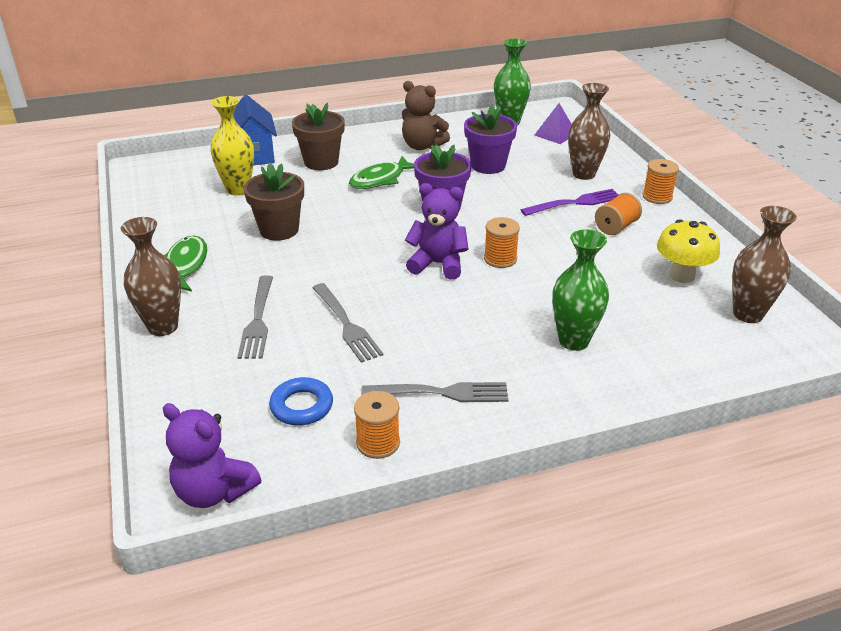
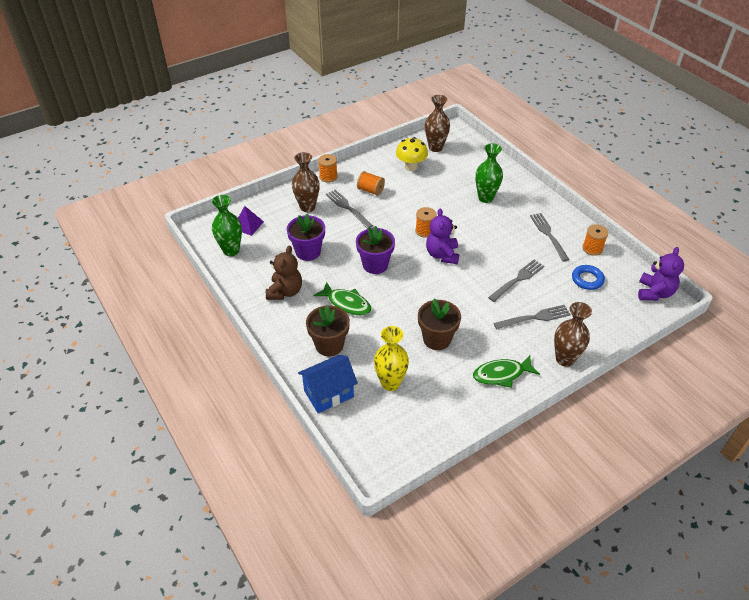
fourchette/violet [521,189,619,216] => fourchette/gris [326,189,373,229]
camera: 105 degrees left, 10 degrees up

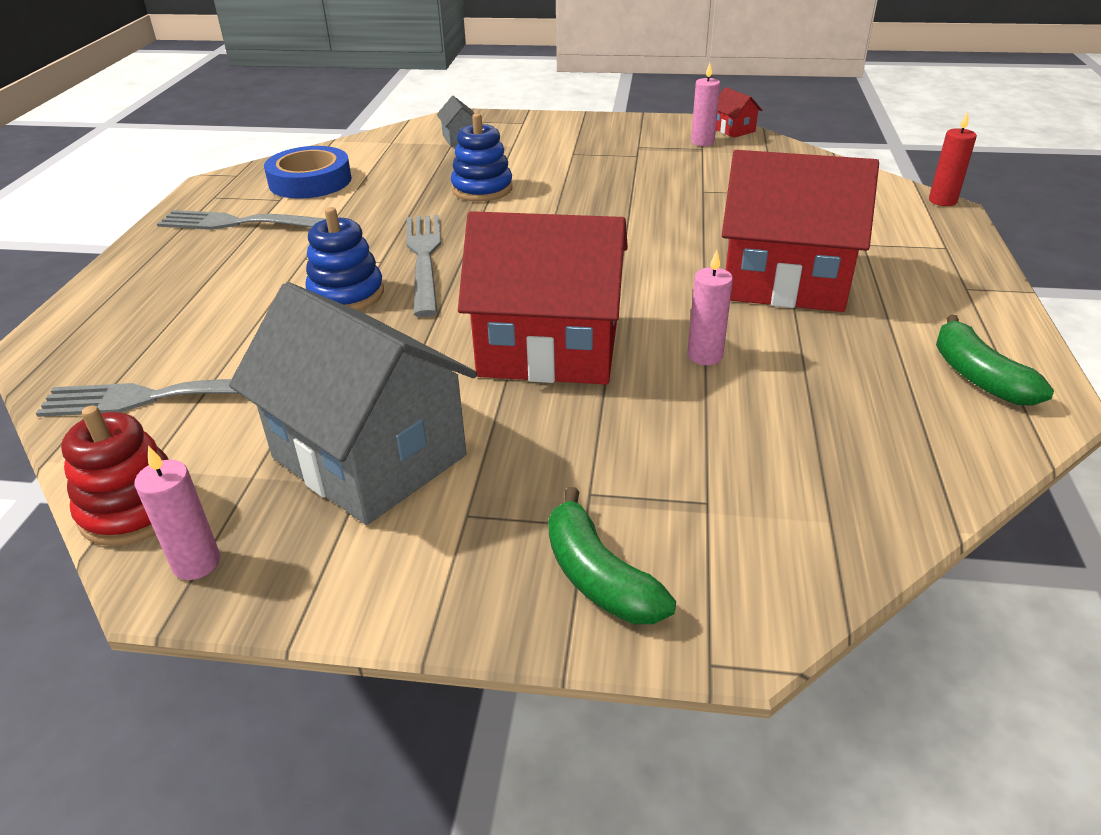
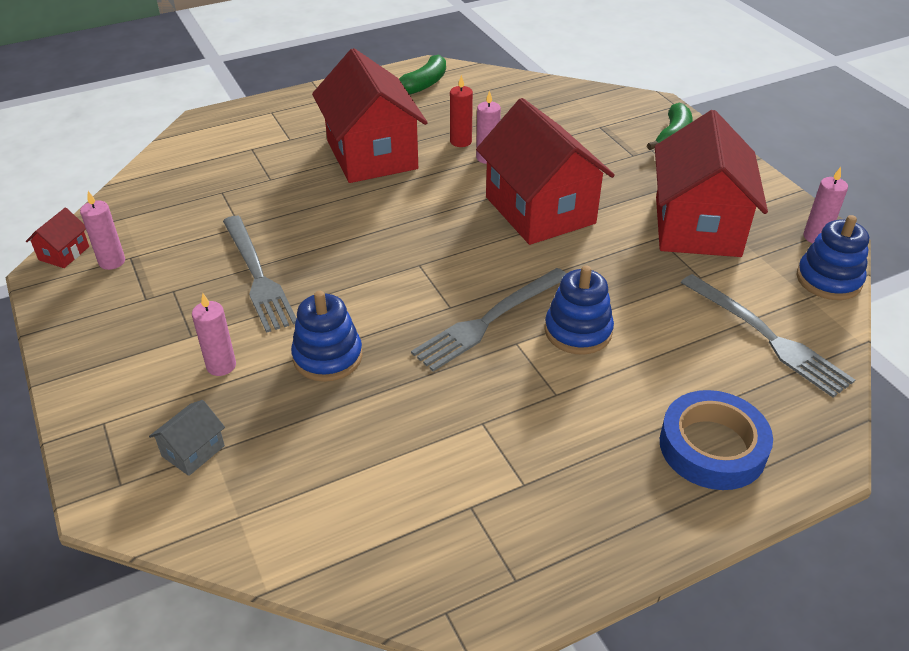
nothing => bougie/rose [192,293,236,376]
fourchette/gris [157,210,325,230] => fourchette/gris [223,216,297,333], shifted
ruban adhésif/bleu [264,146,352,199] => ruban adhésif/bleu [660,390,773,490], shifted
bougie/rouge [929,112,977,206] => bougie/rouge [450,75,473,147], shifted
jouet à empiler/rouge [61,406,169,546] => jouet à empiler/bleu [797,215,869,300]
maison/gris [229,282,477,525] => maison/rouge [655,110,768,257]
camera: 125 degrees left, 5 degrees up

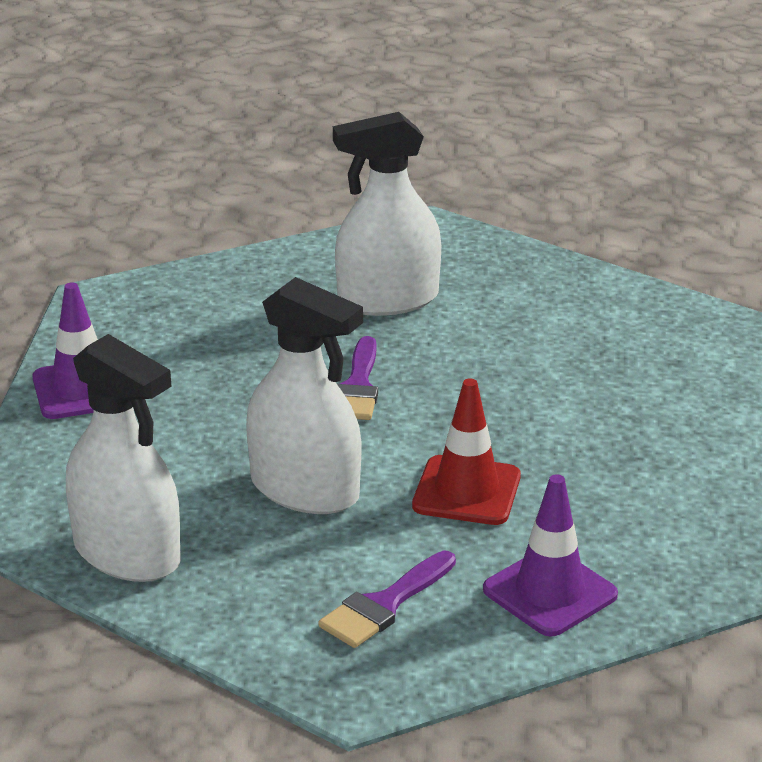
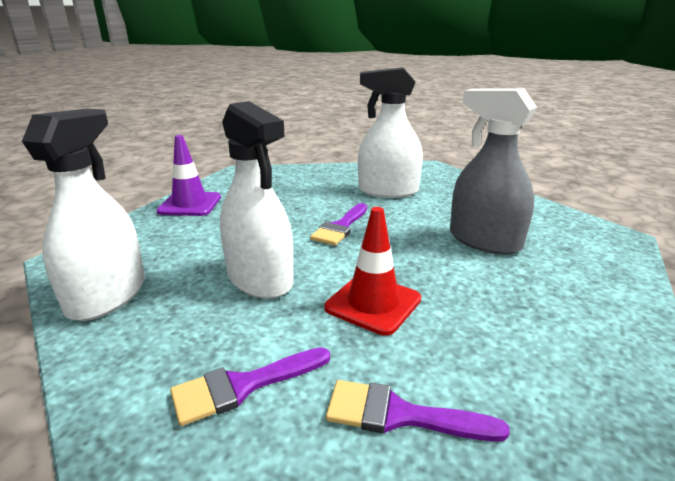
nothing => vaporisateur/gris [450,89,537,255]
cône de chantier/violet [483,474,618,636] => pinceau/violet [326,380,510,442]
vaporisateur/blanc [66,334,181,582] => vaporisateur/blanc [22,109,145,321], 135 degrees counterclockwise
camera: 20 degrees right, 5 degrees down

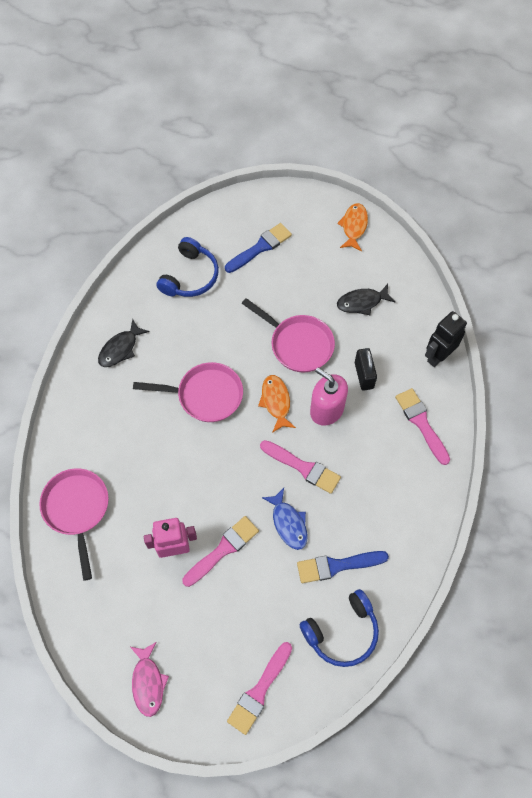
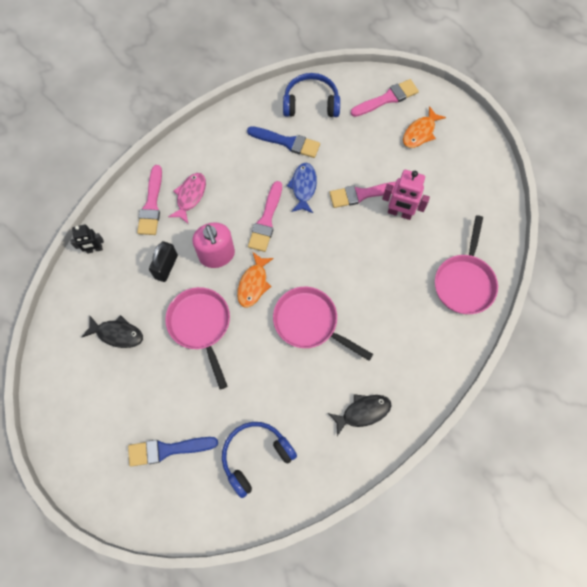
poisson/rose [130,642,169,717] => poisson/rose [168,173,206,223], shifted
poisson/orange [337,203,368,251] => poisson/orange [403,106,446,148], shifted
pinceau/rose [260,440,341,494] => pinceau/rose [248,181,282,252], 135 degrees counterclockwise
robot/noir [425,311,467,367] => robot/noir [70,224,104,254], x0.65
camera: 150 degrees left, 5 degrees up

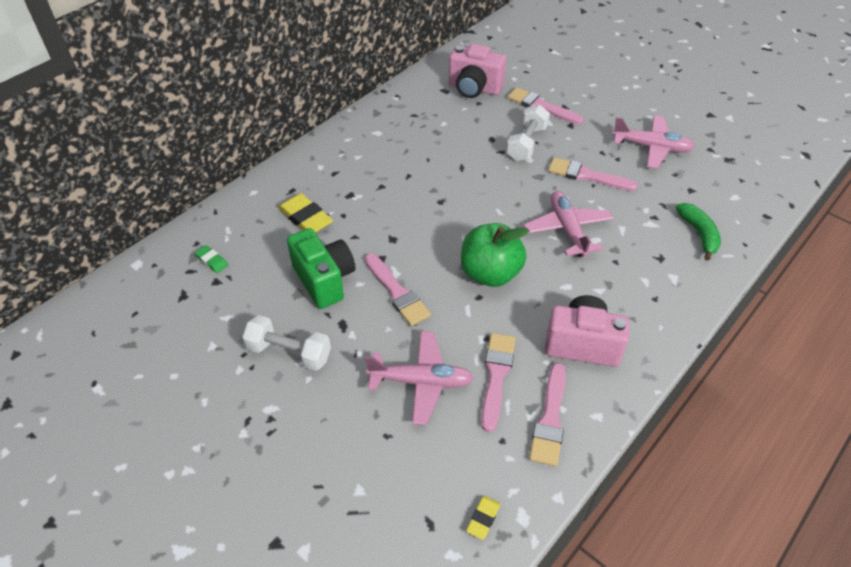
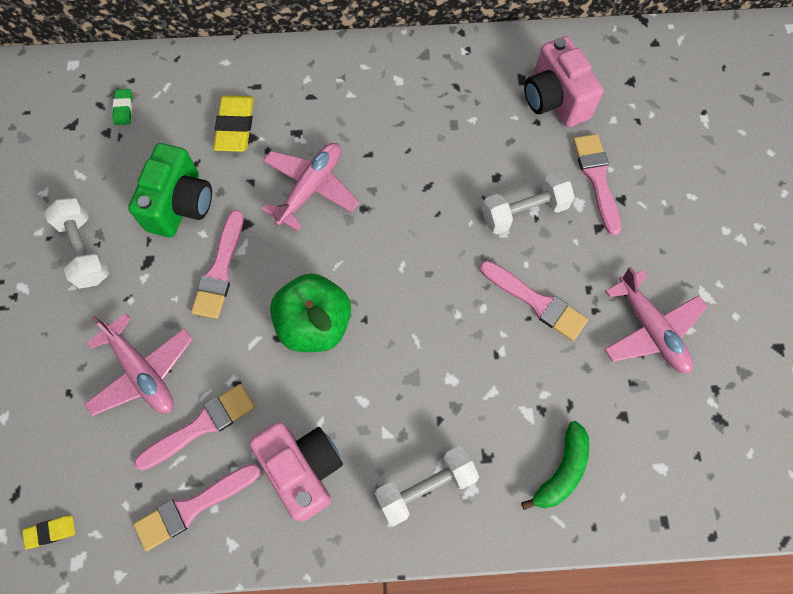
nothing => haltère/blanc [375,446,479,526]
avion/rose [523,191,614,257] => avion/rose [261,143,359,231], shifted
pinceau/rose [548,157,638,191] => pinceau/rose [480,260,588,341], 150 degrees clockwise
camera: 45 degrees right, 20 degrees up

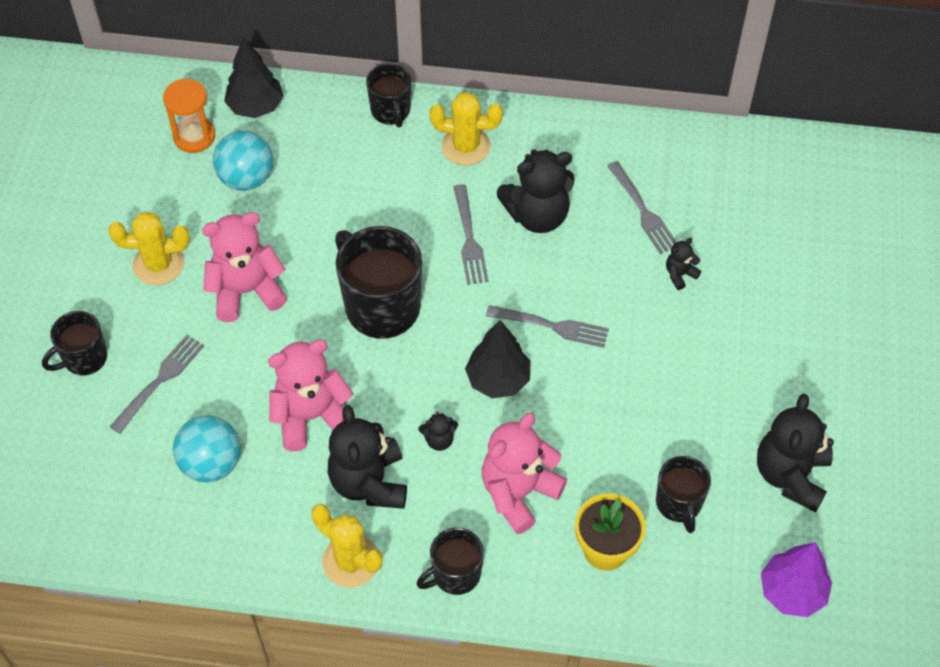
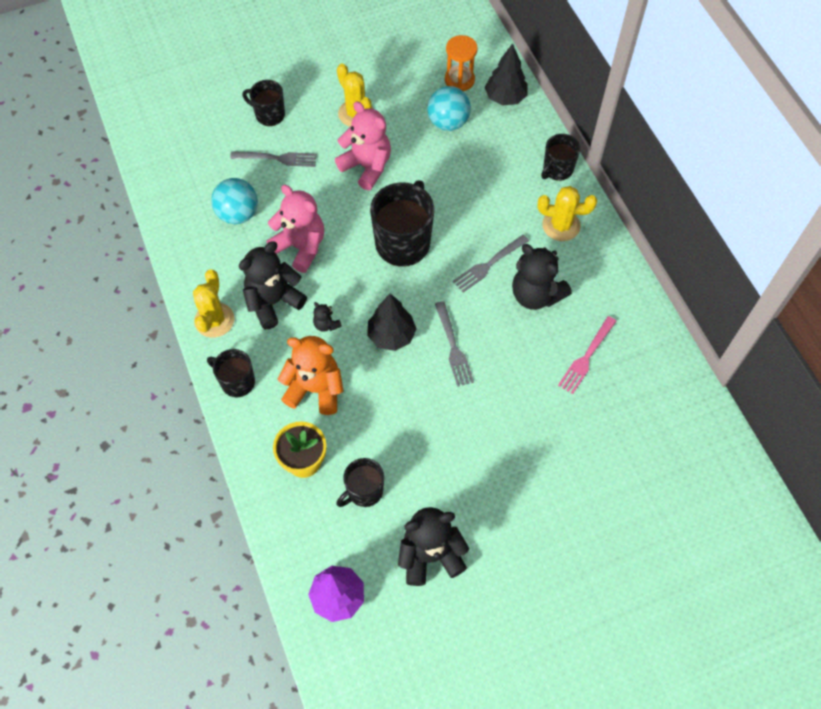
ours en peluche/noir [666,238,701,290] => nothing
ours en peluche/rose [482,413,567,534] => ours en peluche/orange [278,336,344,415]
fourchette/gris [607,161,677,254] => fourchette/rose [558,316,617,394]
cactus/jaune [429,92,503,165] => cactus/jaune [537,186,597,241], 60 degrees counterclockwise
camera: 60 degrees right, 5 degrees up

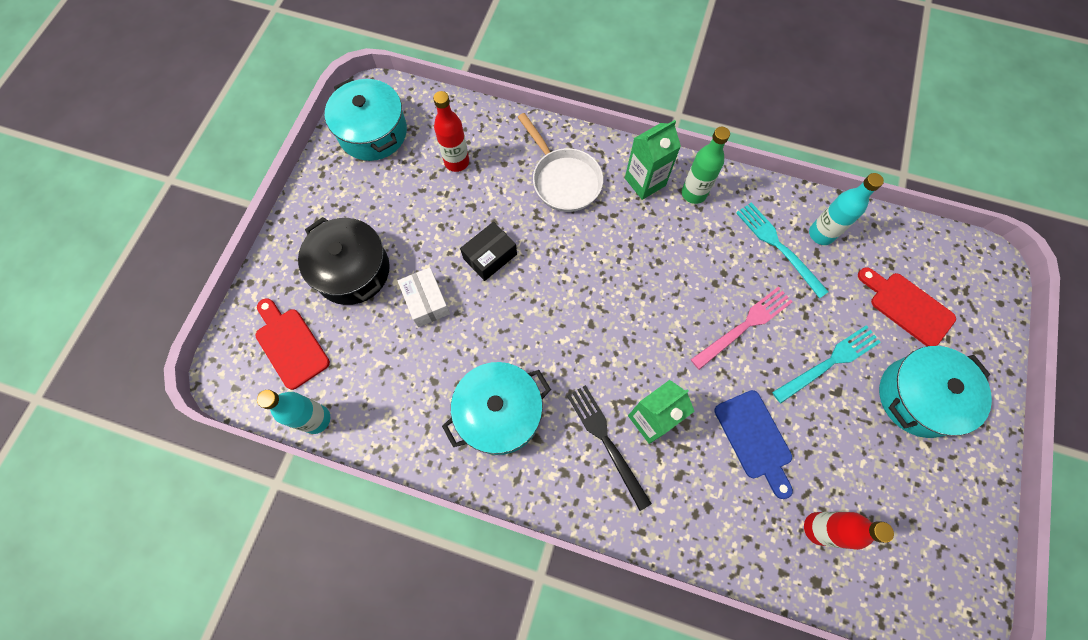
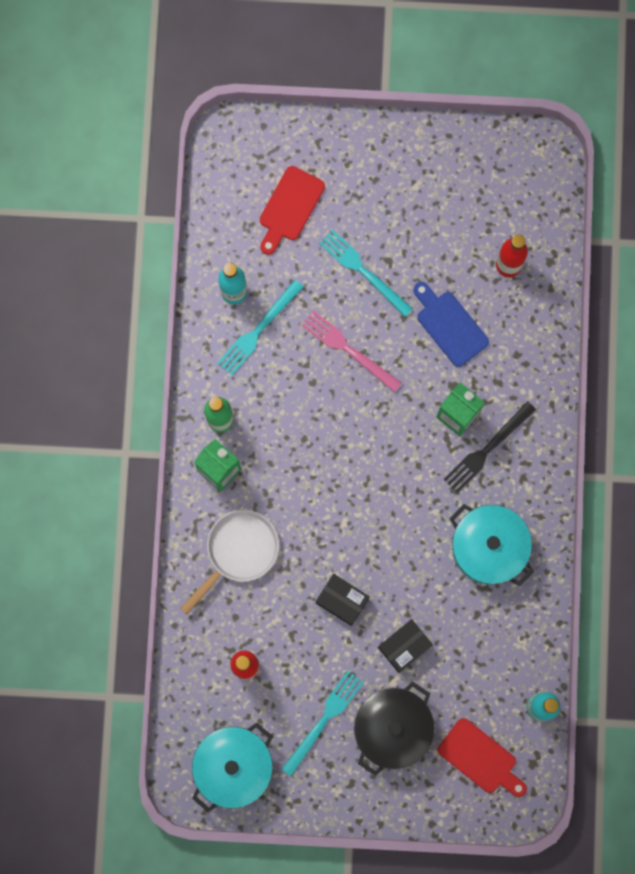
marmite/turquoise [879,346,992,438] => nothing
nothing => fourchette/turquoise [281,671,364,776]
boîte/blanc [397,267,450,327] => boîte/noir [378,619,433,673]
planche à découper/rouge [255,298,330,390] => planche à découper/rouge [437,718,527,797], 90 degrees counterclockwise
planche à découper/bleu [714,390,793,499] => planche à découper/bleu [413,282,489,367], 90 degrees counterclockwise
camera: 105 degrees left, 10 degrees up

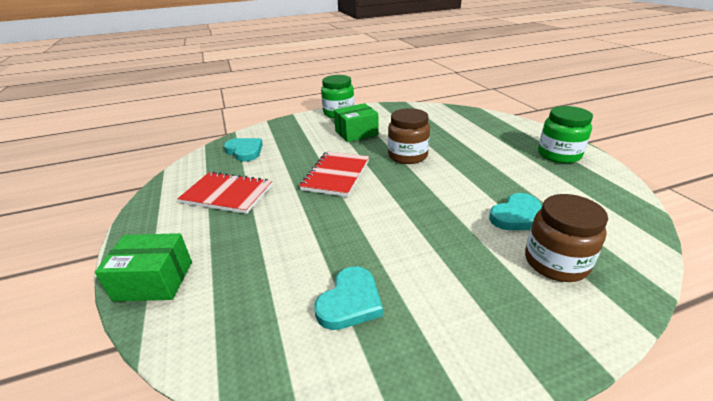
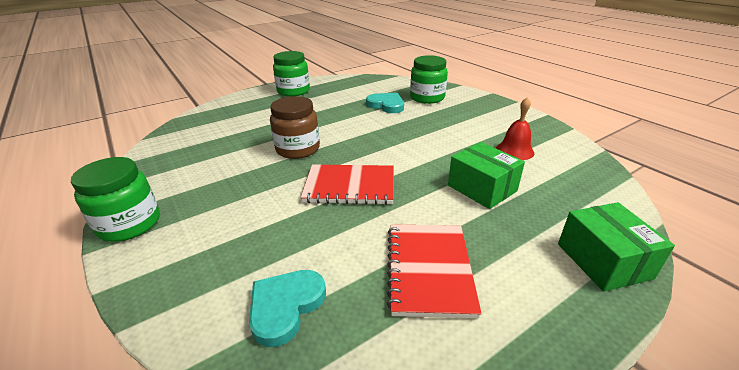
boîte/vert [334,103,378,142] => boîte/vert [448,142,525,209], shifted
cœur/turquoise [315,266,383,330] => cloche/rouge [496,97,534,160]
bocal/marron [525,194,608,282] => bocal/vert [410,55,448,104]
camera: 105 degrees left, 0 degrees up

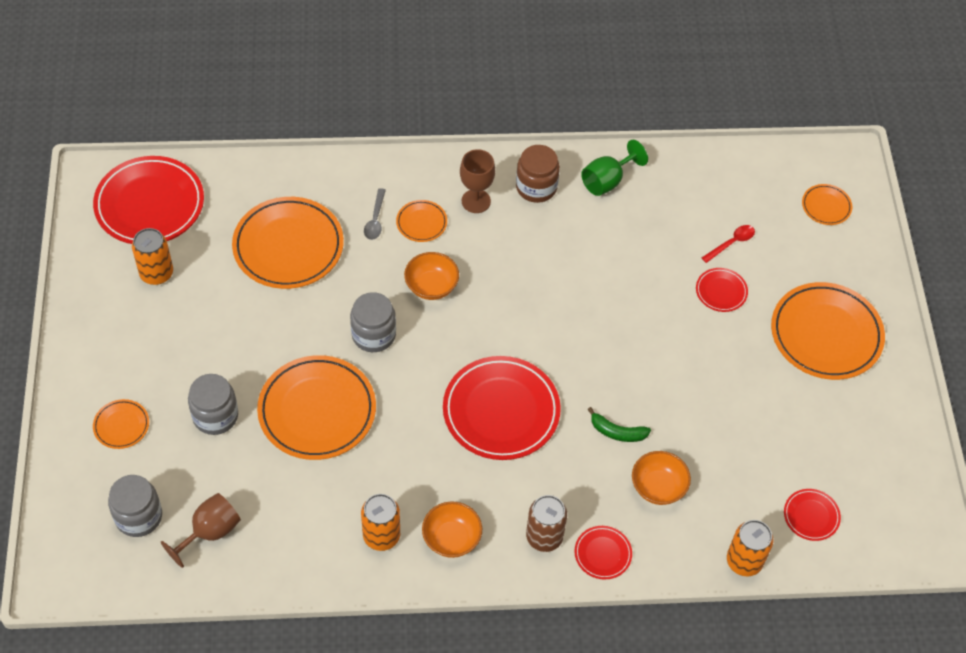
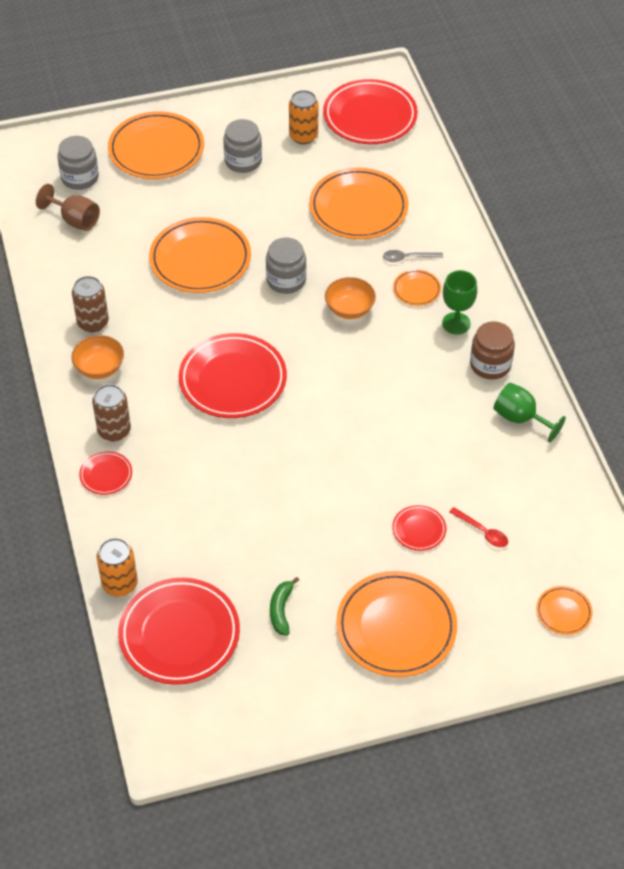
bol/orange [632,451,691,505] => nothing
bocal/gris [188,374,238,435] => bocal/gris [223,119,262,173], shifted
banane/vert [587,407,651,442] => banane/vert [270,577,299,636], shifted
canette/orange [361,494,400,551] => canette/marron [72,276,109,332]
verre à pied/marron [460,149,495,213] => verre à pied/vert [442,270,477,334]
assiette/orange [93,399,149,449] => assiette/orange [108,111,204,179], x2.14
assiette/rouge [784,489,841,541] => assiette/rouge [118,578,240,685], x2.14
camera: 80 degrees right, 5 degrees down

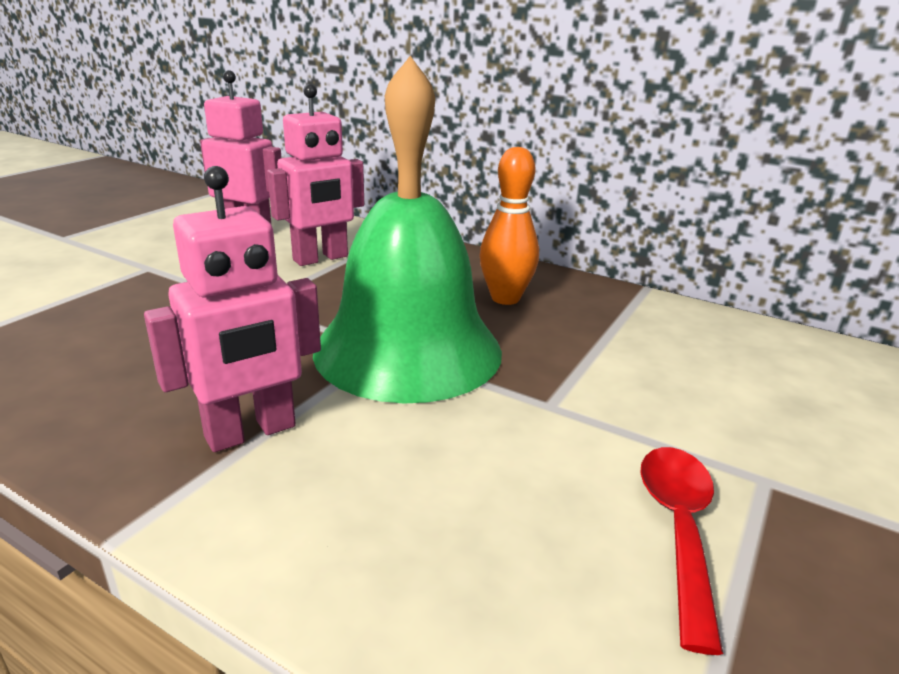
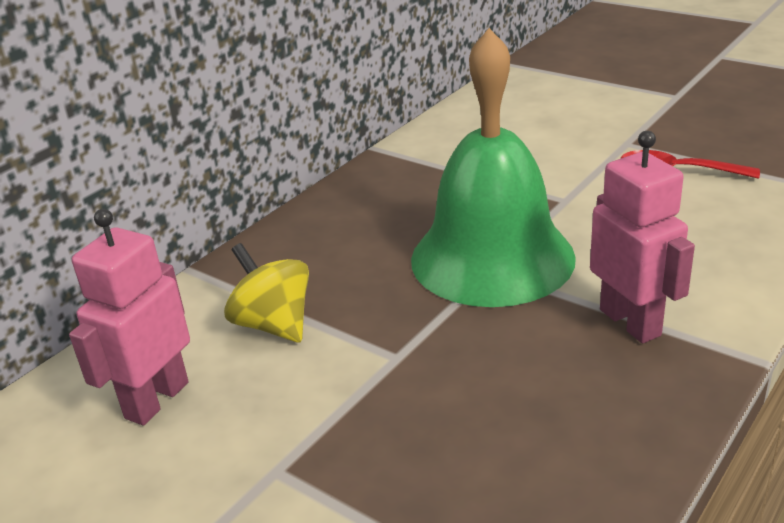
quille/orange [480,147,539,305] => nothing
robot/rose [267,84,364,266] => toupie/jaune [224,243,309,343]
camera: 80 degrees left, 5 degrees up

